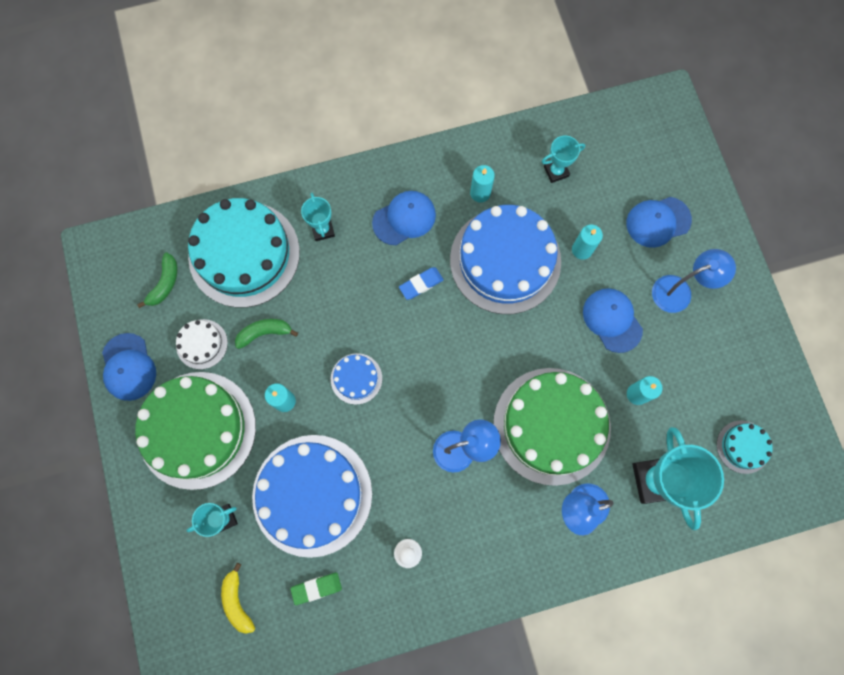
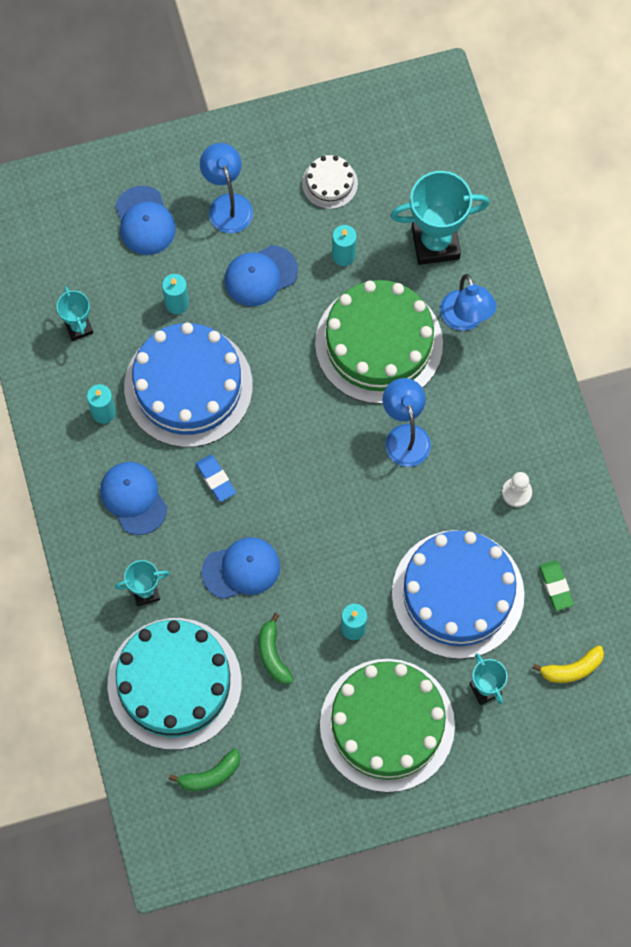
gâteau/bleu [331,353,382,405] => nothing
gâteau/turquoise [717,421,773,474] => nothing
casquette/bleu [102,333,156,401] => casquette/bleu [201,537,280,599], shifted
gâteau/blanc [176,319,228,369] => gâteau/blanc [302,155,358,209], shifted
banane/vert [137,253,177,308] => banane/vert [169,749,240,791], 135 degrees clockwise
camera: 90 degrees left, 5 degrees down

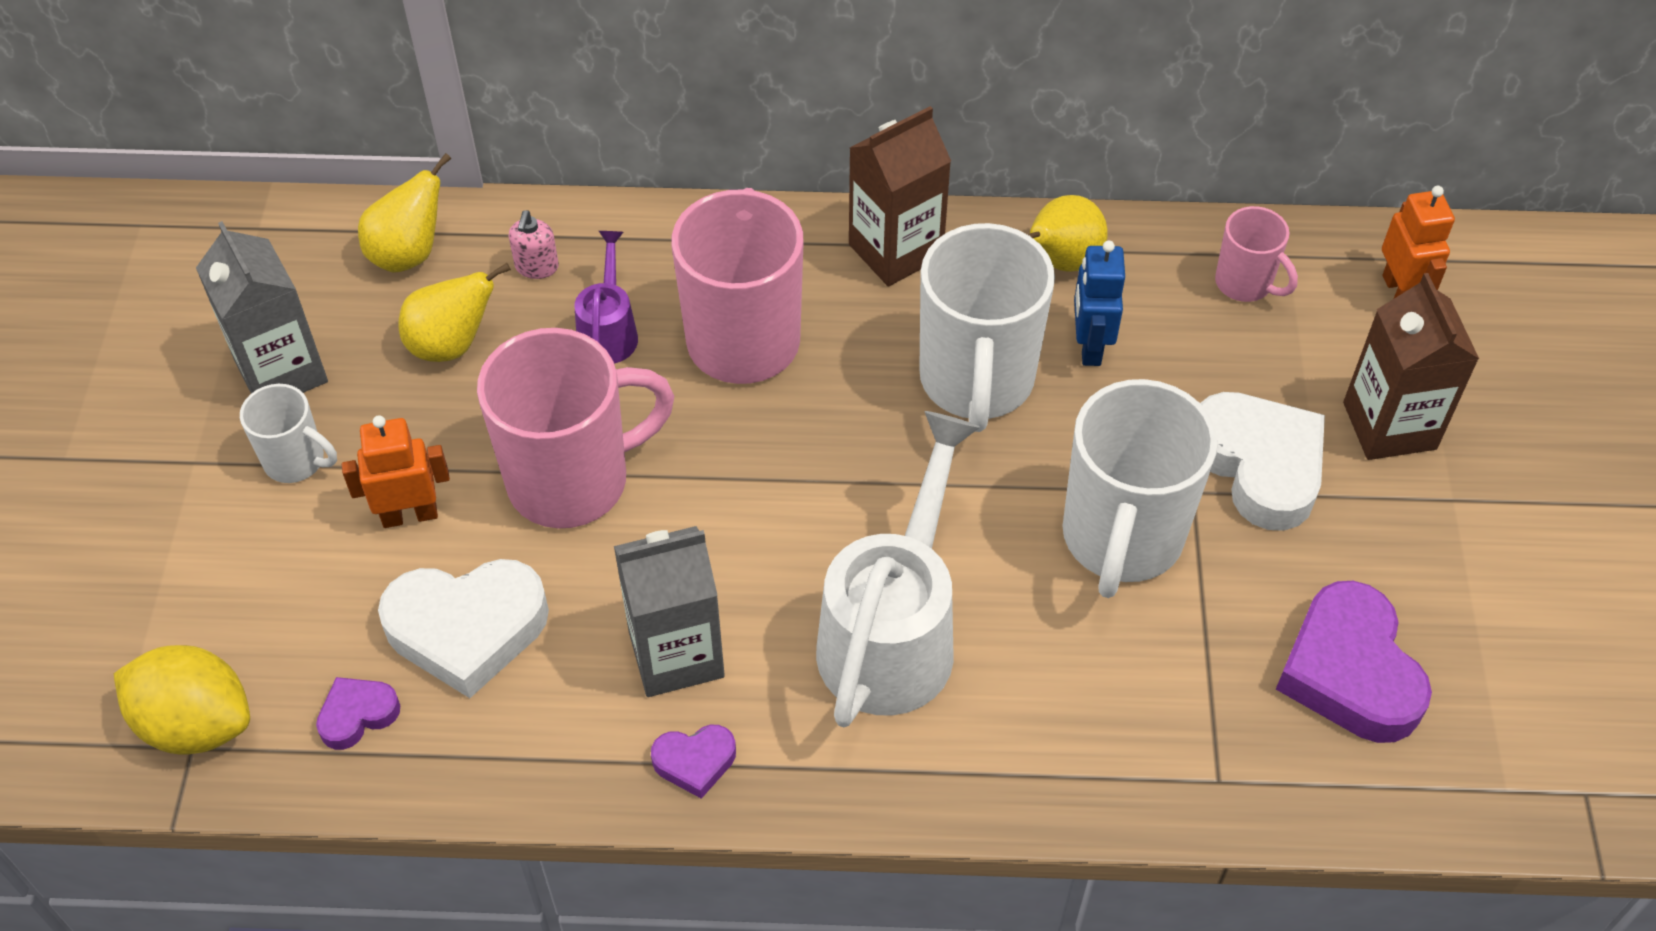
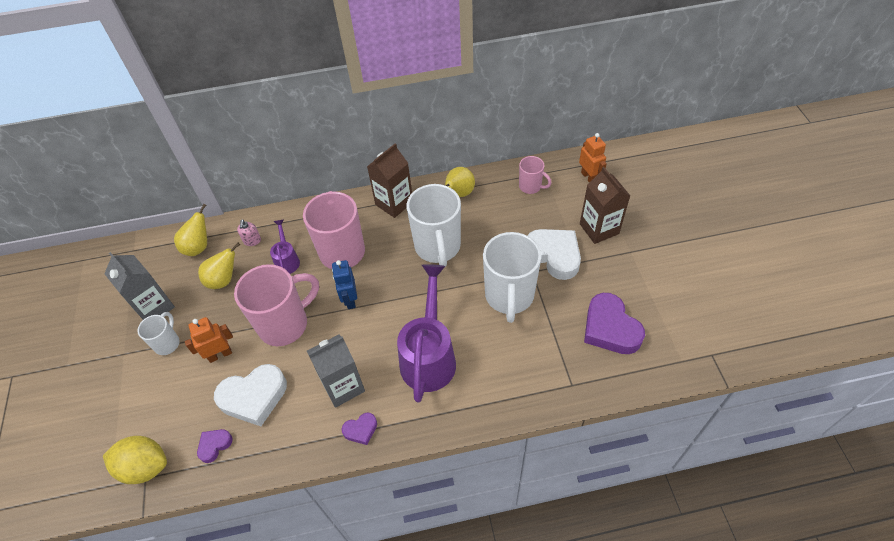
robot/bleu [1074,240,1125,366] => robot/bleu [332,260,357,309], shifted
arrosoir/blanc [816,411,980,727] => arrosoir/violet [397,264,456,402]
tasse/blanc [240,384,337,483] => tasse/blanc [137,312,180,355], 90 degrees counterclockwise
camera: 10 degrees left, 0 degrees up

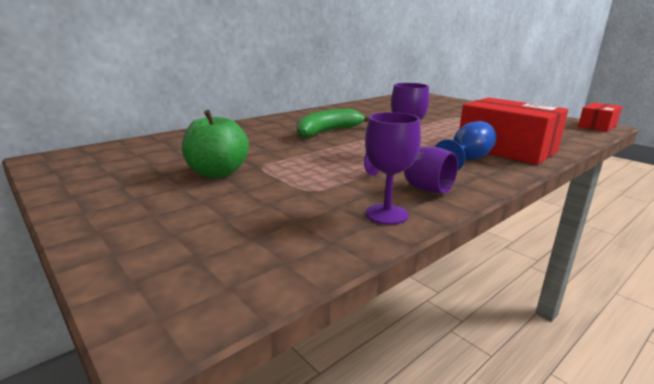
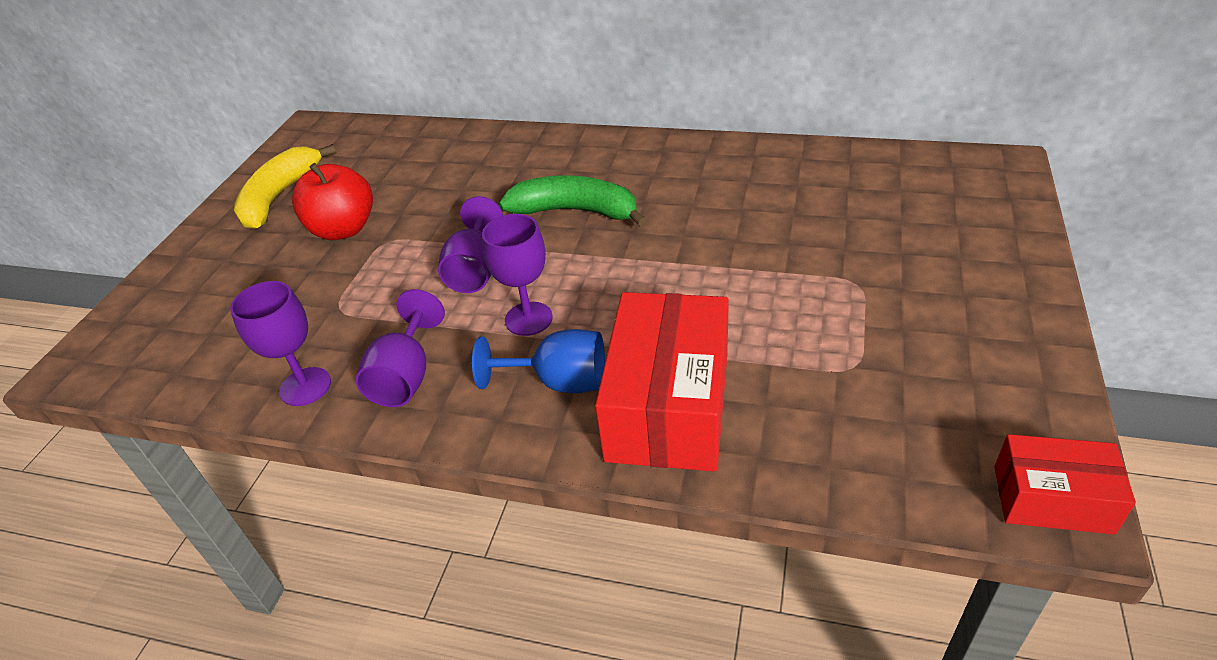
nothing => banane/jaune [234,144,336,230]
nothing => verre à pied/violet [438,196,503,293]
pomme/vert [182,110,249,178] => pomme/rouge [292,163,373,240]
camera: 60 degrees right, 20 degrees up

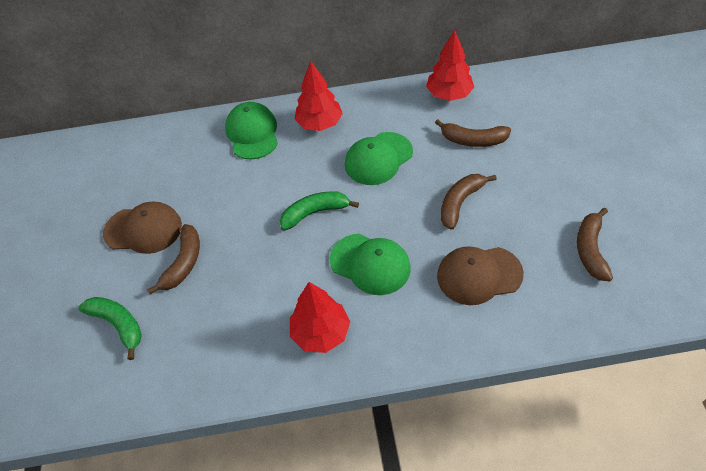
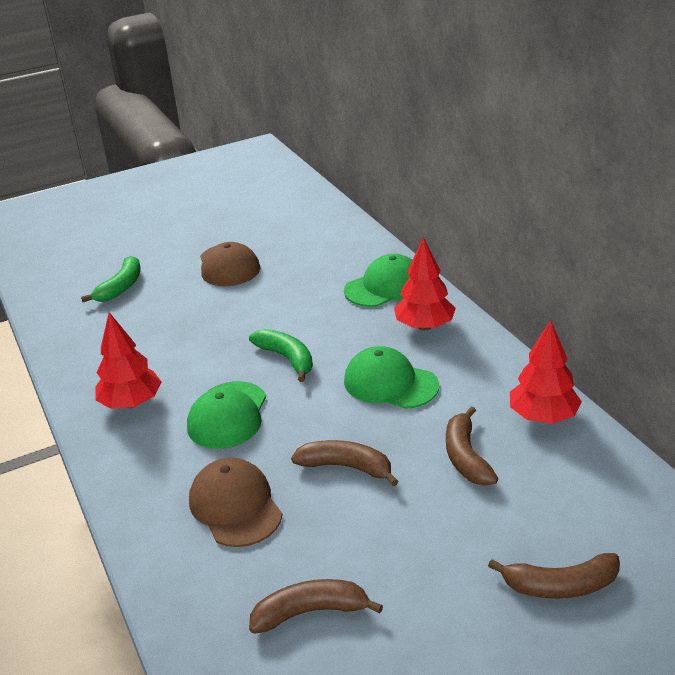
banane/marron [147,224,200,294] => banane/marron [488,553,620,599], shifted
camera: 70 degrees right, 20 degrees down

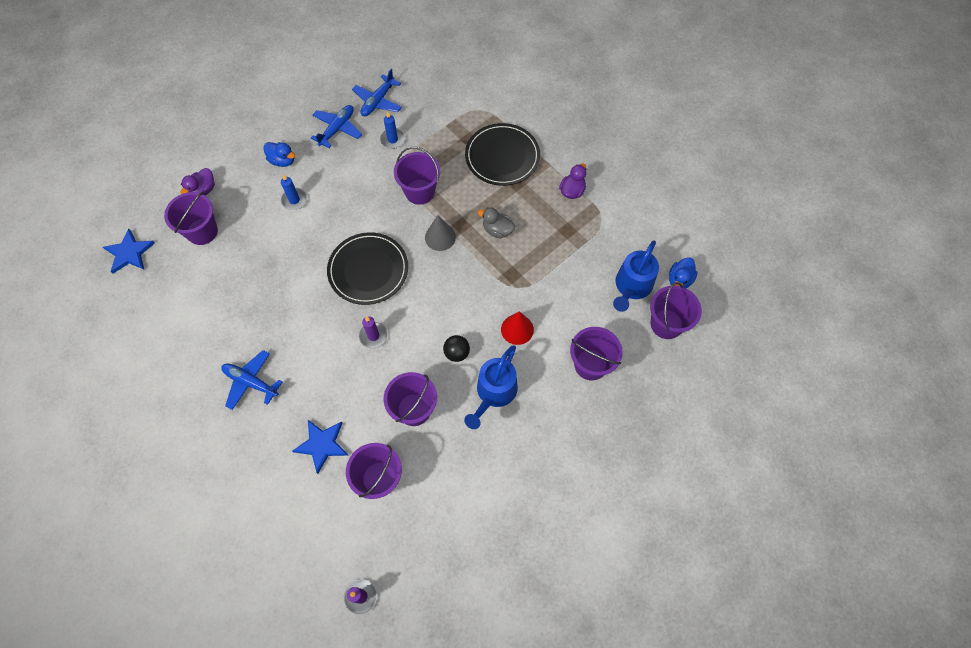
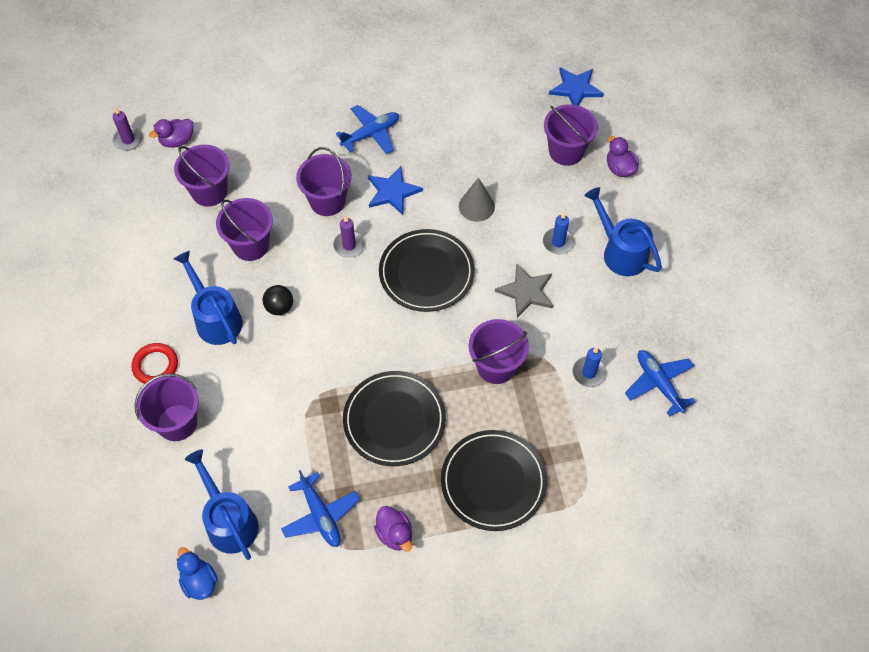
cône/rouge [501,311,534,345] => nothing
nothing => anneau/rouge [131,343,178,384]
nothing => canard/violet [149,119,194,148]
nothing => étoile/gris [495,263,553,318]
étoile/bleu [292,420,349,474] => étoile/bleu [368,166,423,215], shifted
avion/bleu [311,105,362,148] => avion/bleu [281,470,360,547], shifted
cône/gris [425,215,456,251] => cône/gris [459,177,495,222], shifted
seau/violet [650,282,702,339] => seau/violet [296,147,352,216], shifted
canard/bleu [263,142,295,167] => arrosoir/bleu [584,187,662,276]
canard/gris [478,207,515,239] => assiette/noir [343,371,446,466]
camera: 120 degrees right, 5 degrees down

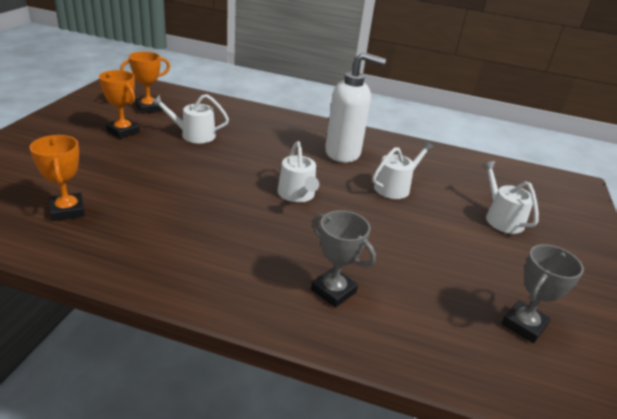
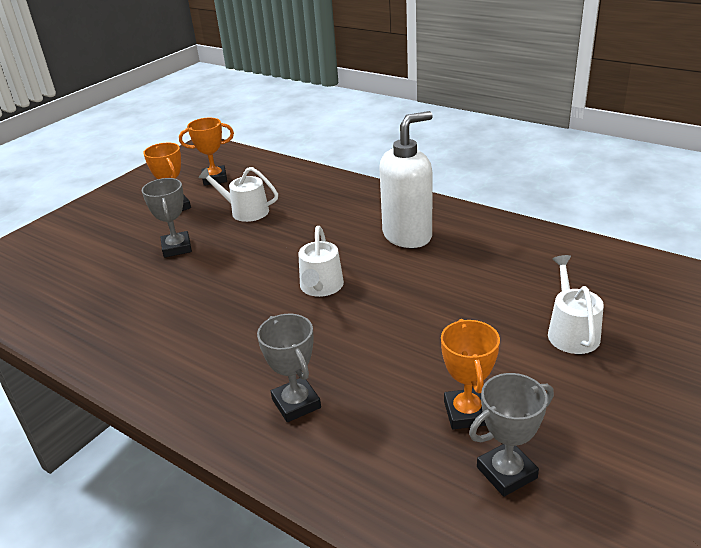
arrosoir/blanc [373,141,434,199] => nothing
nothing => trophée/gris [142,178,192,258]
trophée/orange [29,135,85,221] => trophée/orange [441,319,500,429], shifted
distributeur de savon/blanc [325,52,386,163] => distributeur de savon/blanc [380,111,433,248], 60 degrees counterclockwise
camera: 25 degrees right, 0 degrees up

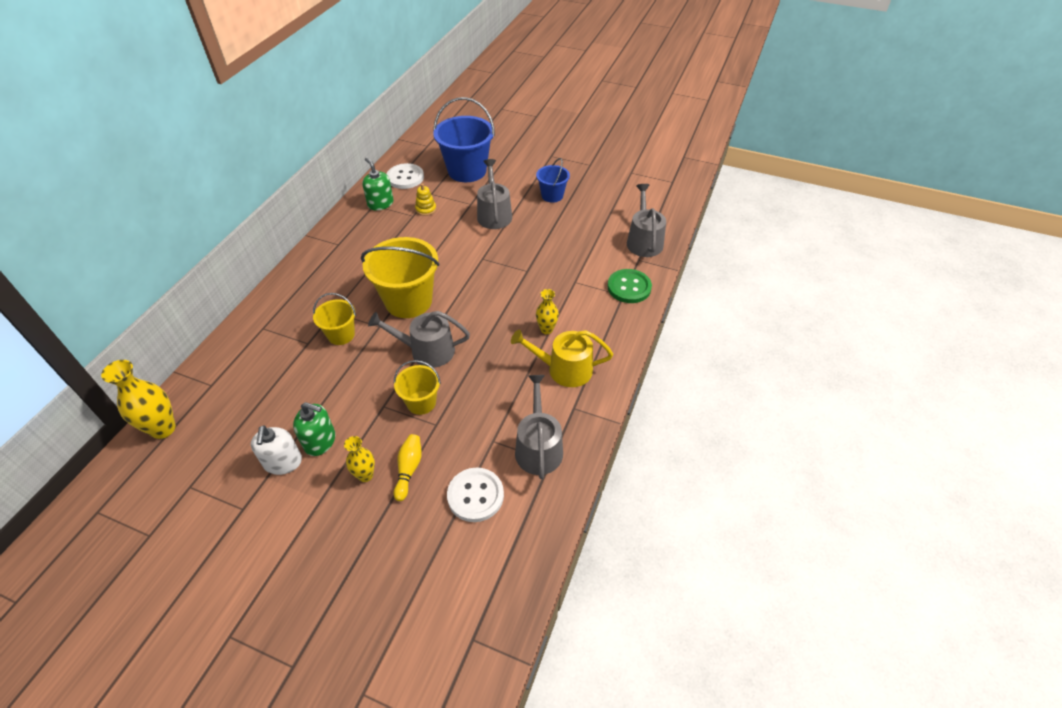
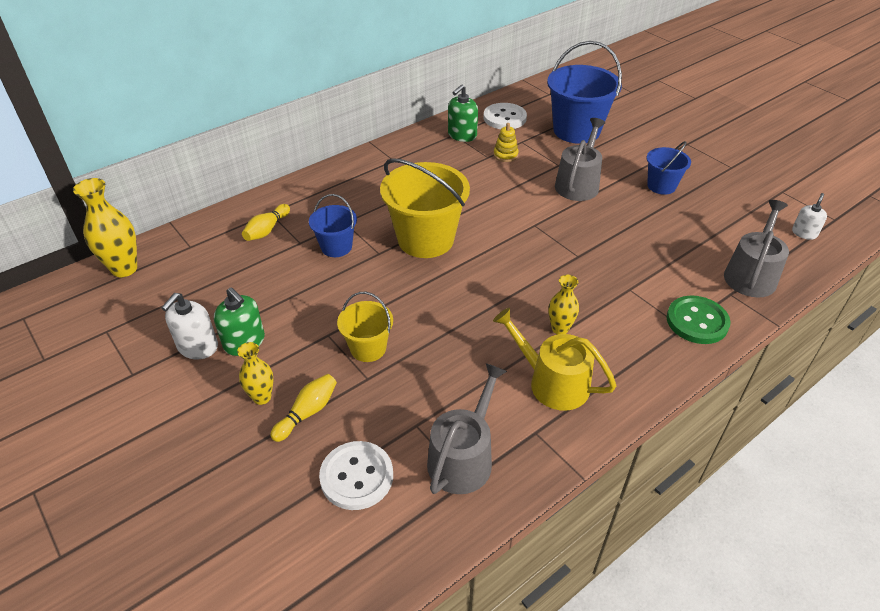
arrosoir/gris [368,311,470,368] => nothing
nothing => quille/jaune [242,204,290,241]
nothing => distributeur de savon/blanc [792,193,827,240]
seau/jaune [313,293,356,345] => seau/bleu [309,194,357,257]
distributeur de savon/vert [362,158,394,211] => distributeur de savon/vert [448,84,478,142], 135 degrees counterclockwise
camera: 30 degrees right, 5 degrees down

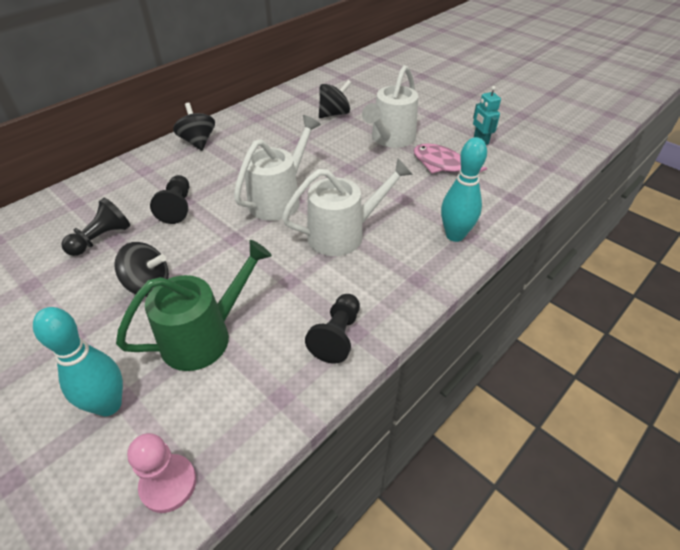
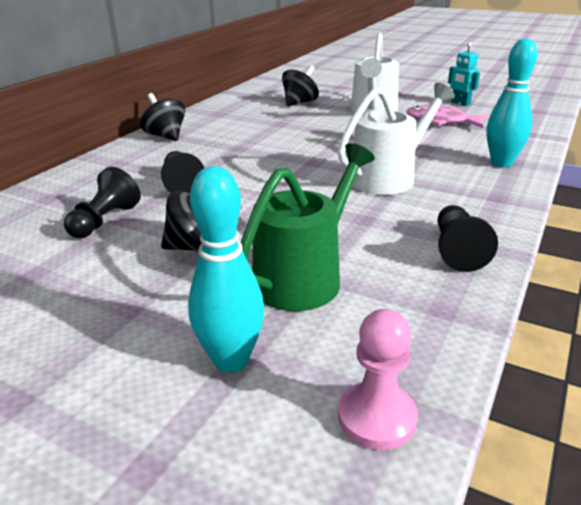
arrosoir/blanc [234,115,321,221] => nothing
camera: 15 degrees left, 15 degrees down

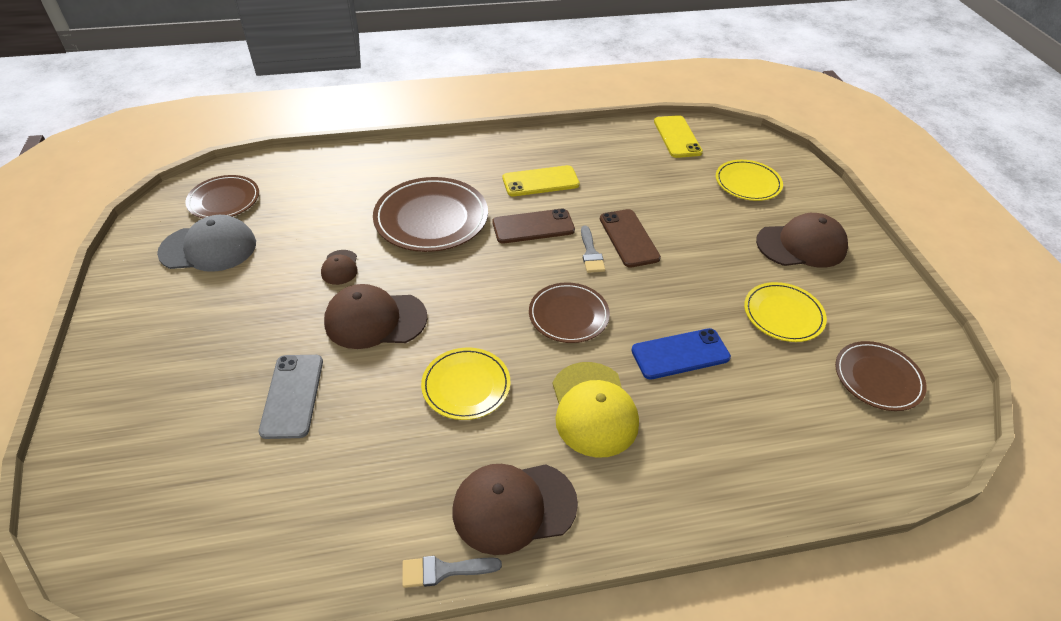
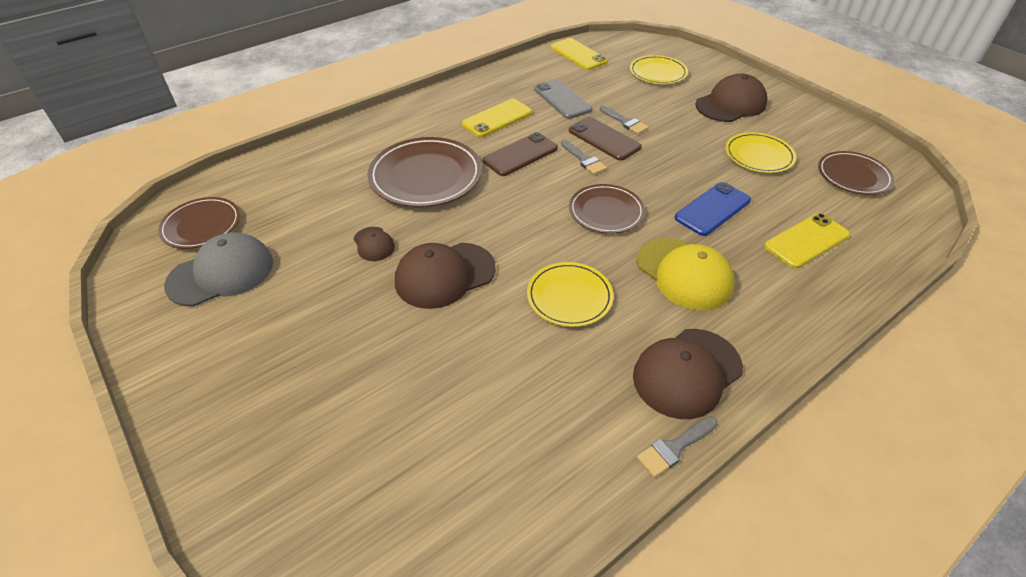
nothing => pinceau/gris [600,106,649,134]
nothing => téléphone/jaune [764,213,850,269]
téléphone/gris [259,355,323,439] => téléphone/gris [534,79,592,119], shifted
camera: 25 degrees left, 0 degrees up

